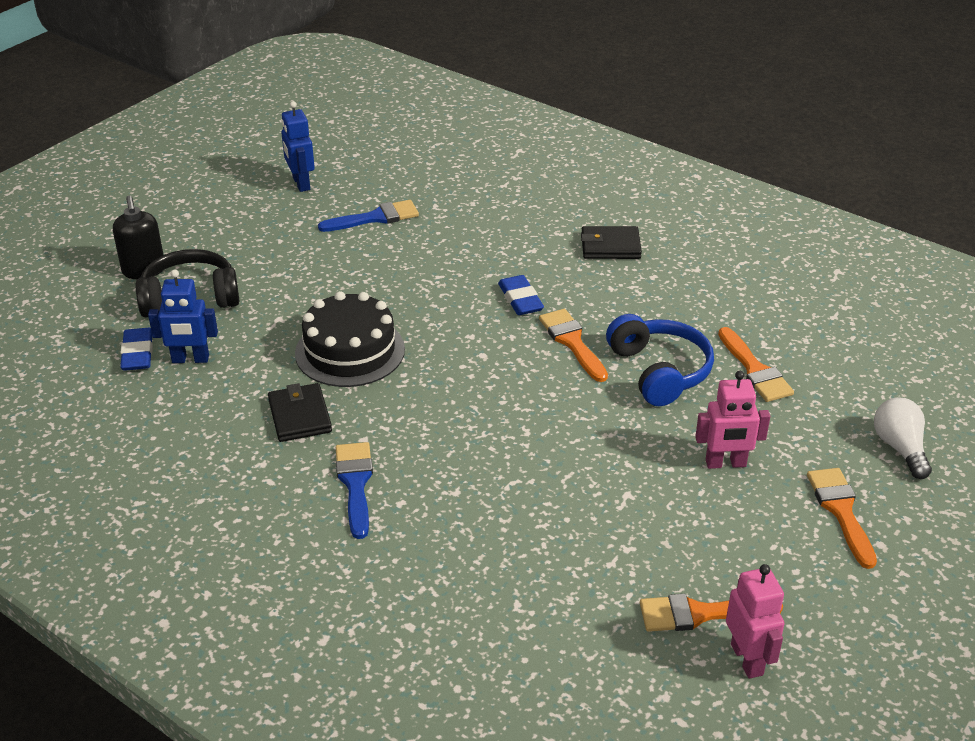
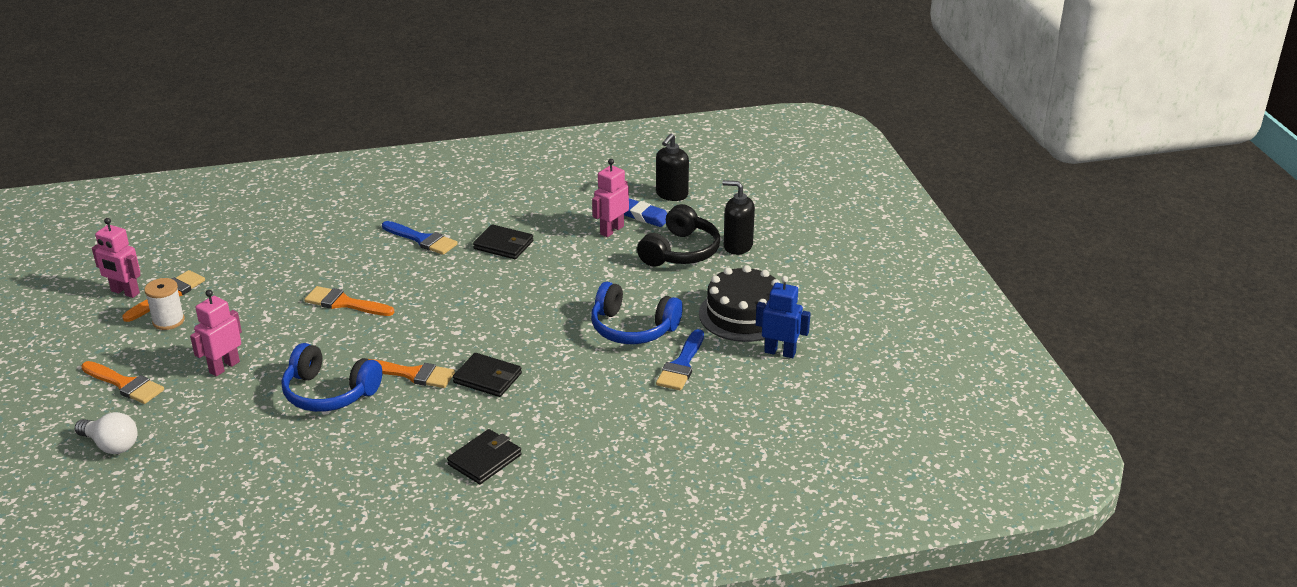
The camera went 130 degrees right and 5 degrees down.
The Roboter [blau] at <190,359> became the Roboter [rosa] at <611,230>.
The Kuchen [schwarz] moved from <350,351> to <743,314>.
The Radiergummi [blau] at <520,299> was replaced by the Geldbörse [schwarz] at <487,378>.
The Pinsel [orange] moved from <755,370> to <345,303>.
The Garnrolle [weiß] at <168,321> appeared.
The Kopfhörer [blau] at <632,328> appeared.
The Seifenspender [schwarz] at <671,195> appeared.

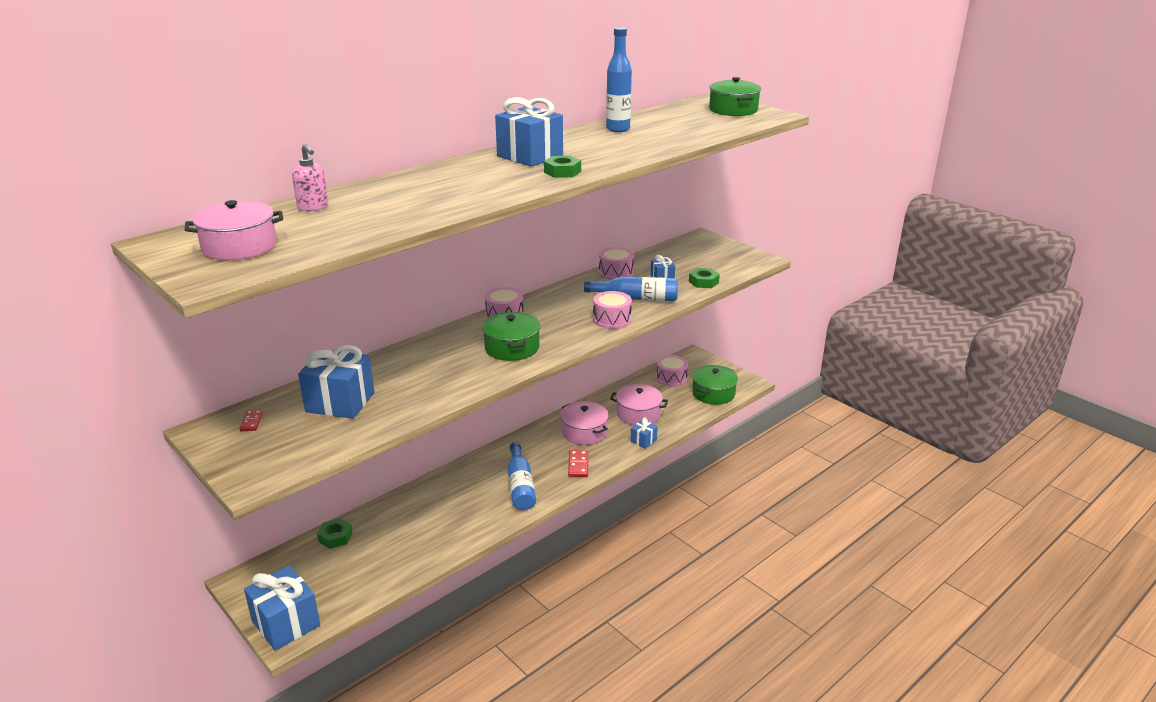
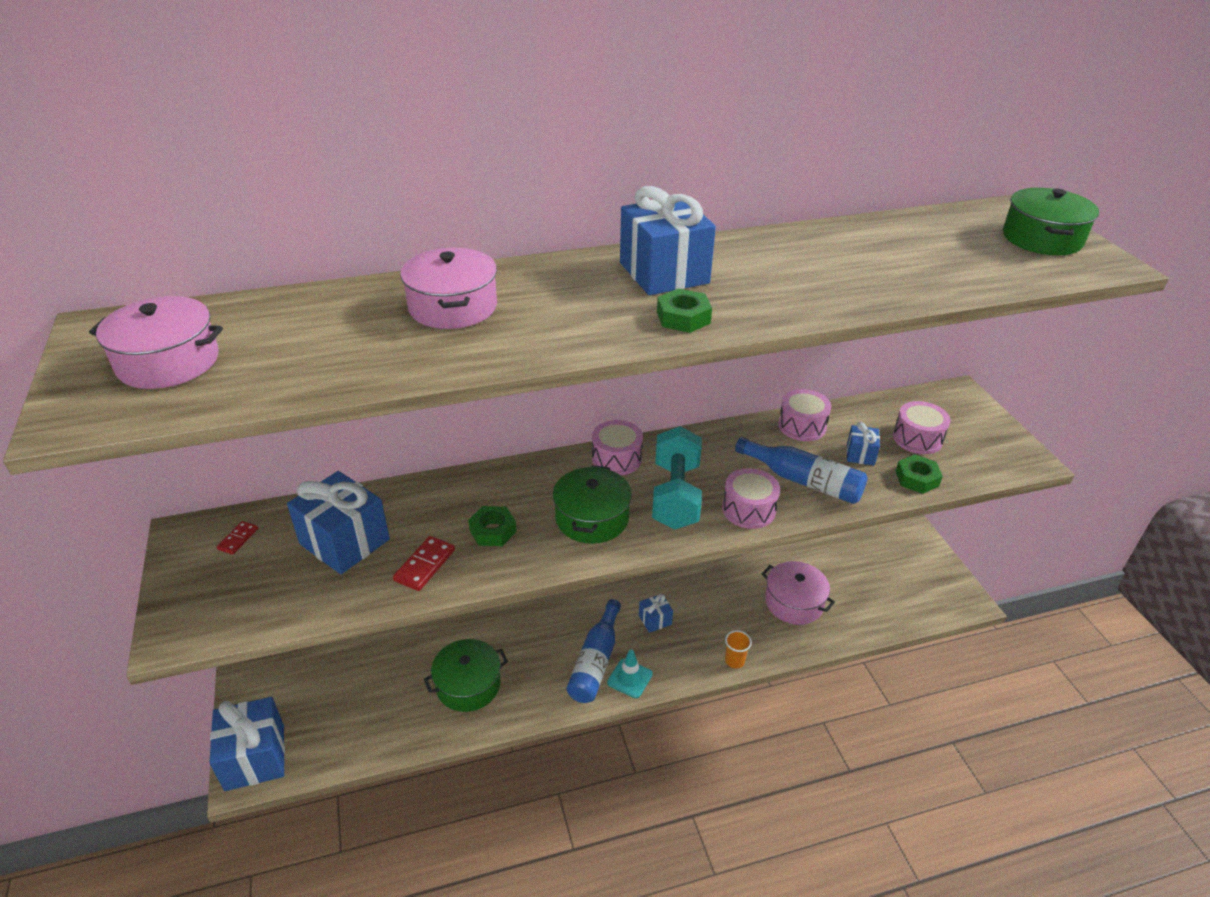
The camera went 25 degrees right and 10 degrees up.
The Seifenspender [rosa] at <313,207> disappeared.
The Sechskantmutter [grün] moved from <335,537> to <493,531>.
The Kochtopf [rosa] moved from <584,432> to <453,307>.
The Dominostein [rot] moved from <578,465> to <425,565>.
The Flasche [blau] at <618,129> disappeared.
The Geschenk [blau] moved from <643,440> to <655,620>.
The Trommel [rosa] moved from <671,378> to <917,438>.
The Kochtopf [grün] moved from <713,393> to <468,685>.
The Leitkegel [türkis] at <629,678> appeared.
The Hantel [türkis] at <676,495> appeared.
The Becher [orange] at <734,661> appeared.

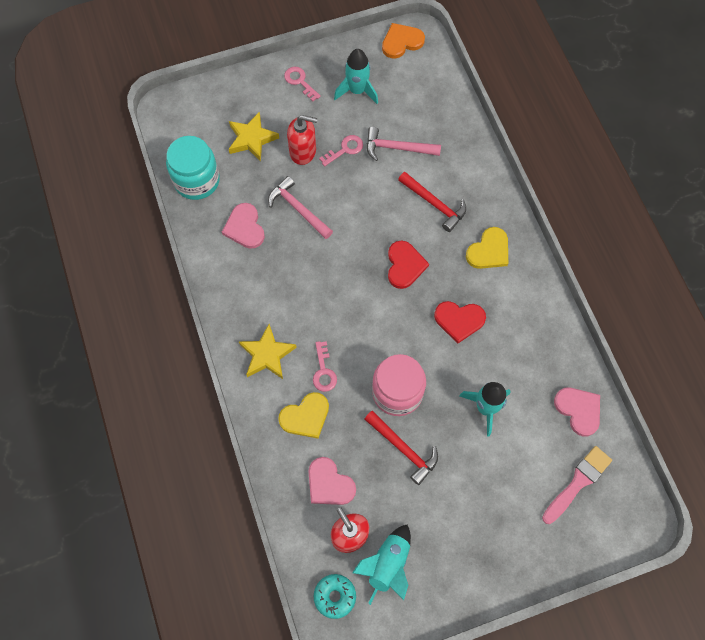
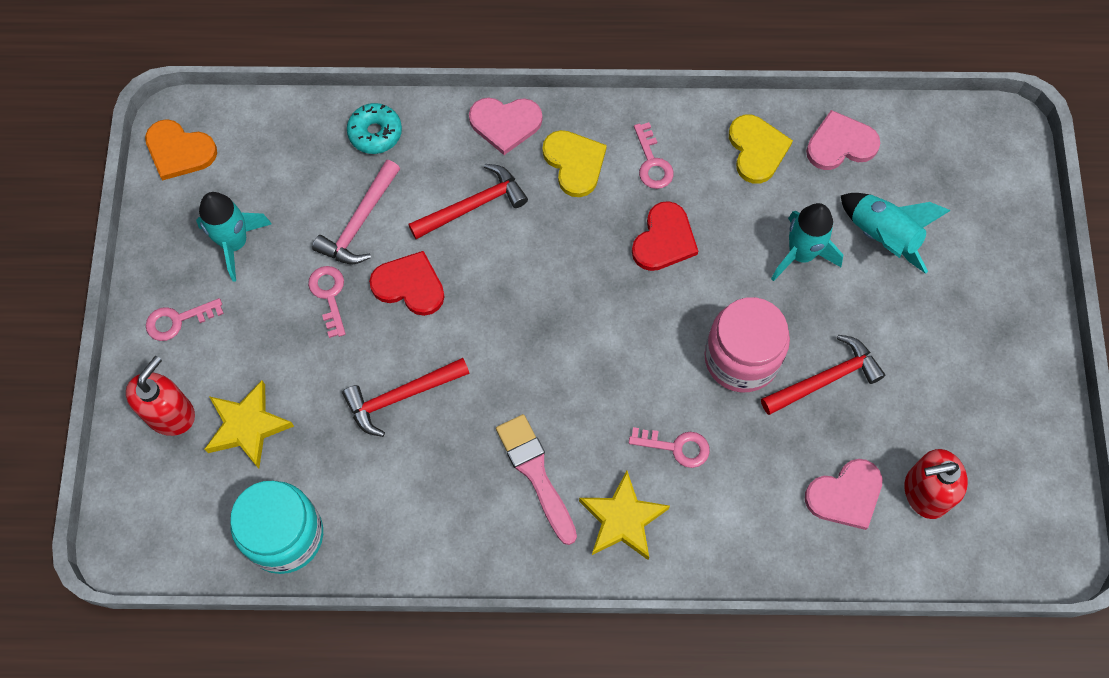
The camera went 70 degrees left and 0 degrees up.
The Herz [rosa] moved from <245,227> to <505,124>.
The Hammer [rosa] at <298,209> became the Hammer [rot] at <401,396>.
The Herz [gelb] moved from <305,416> to <757,150>.
The Seifenspender [rot] moved from <303,151> to <170,413>.
The Donut [türkis] moved from <335,596> to <375,133>.
The Rakete [türkis] moved from <388,564> to <883,236>.
The Herz [orange] at <401,42> turned 60 degrees counterclockwise.
The Herz [rot] moved from <404,265> to <409,285>.
The Pinsel [rosa] moved from <578,482> to <536,473>.
The Schlüssel [rosa] at <652,163> appeared.

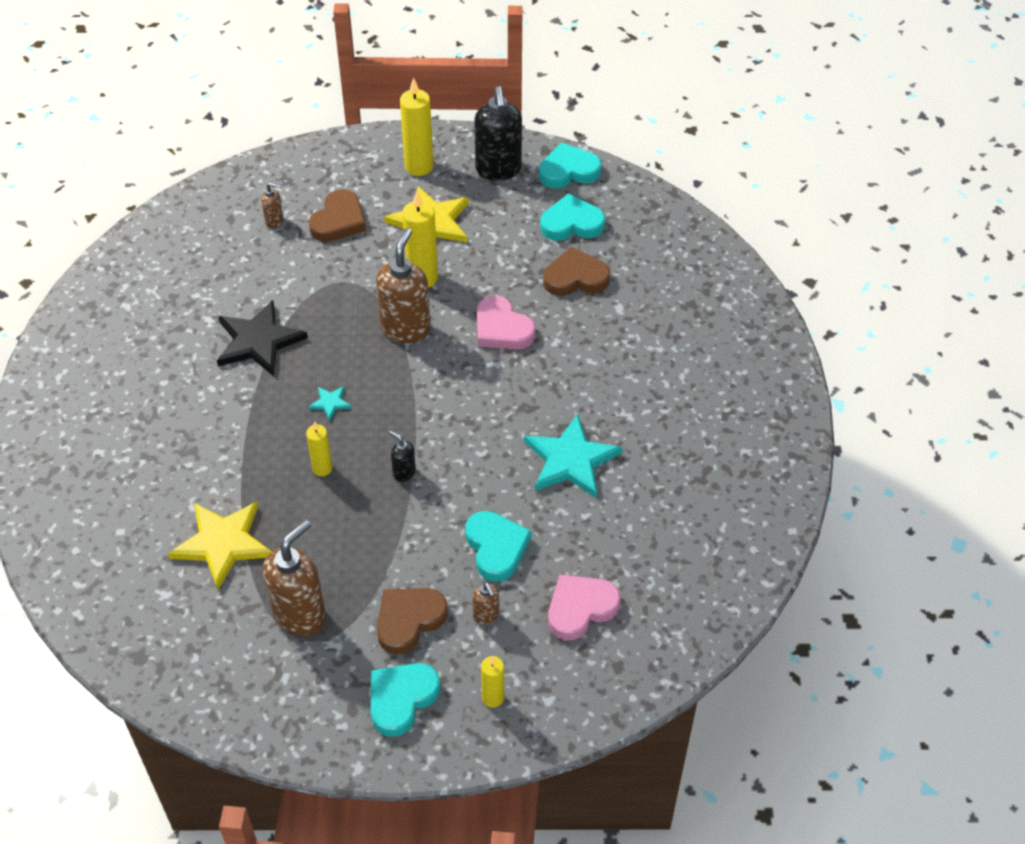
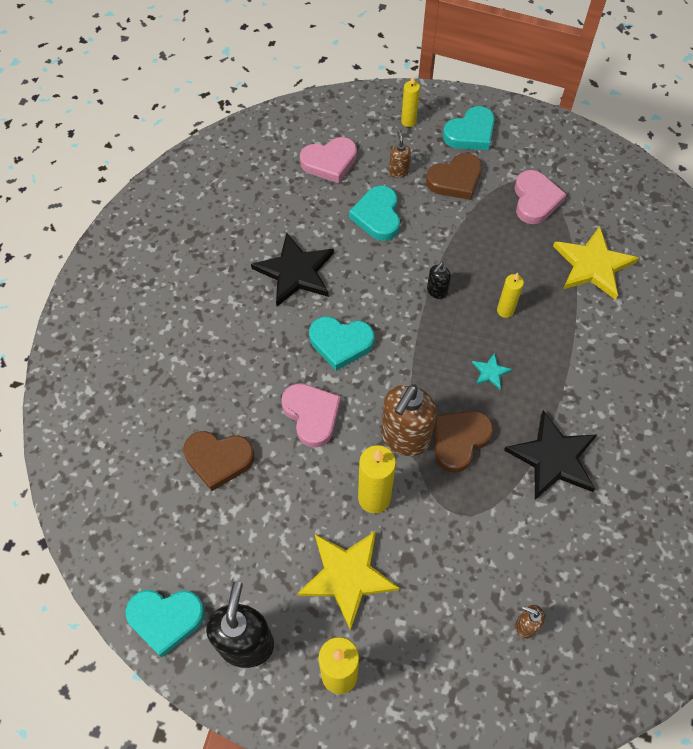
The camera went 165 degrees left and 10 degrees up.
The Seifenspender [braun] at <300,614> was replaced by the Herz [rosa] at <535,200>.
The Herz [braun] moved from <339,221> to <459,440>.
The Seifenspender [schwarz] at <404,473> turned 75 degrees clockwise.
The Stern [türkis] at <570,460> became the Stern [schwarz] at <295,272>.
The Herz [türkis] moved from <571,223> to <340,343>.

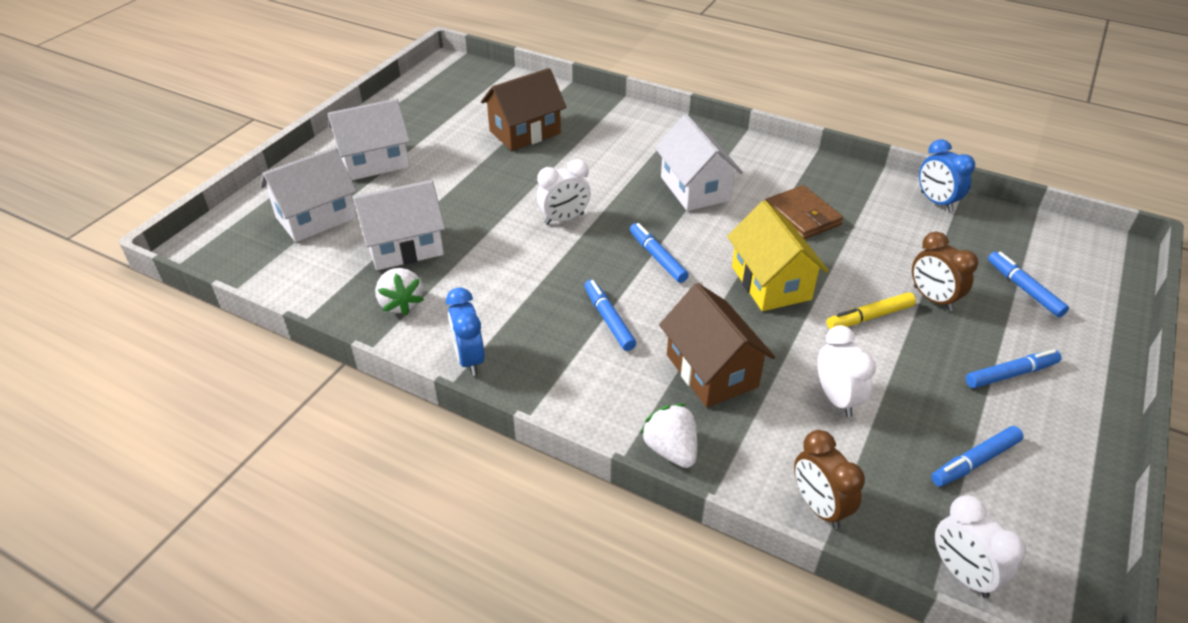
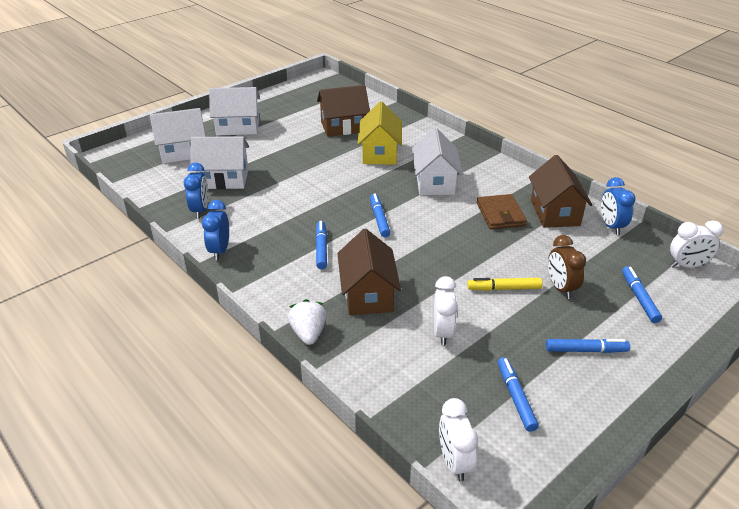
The camera went 20 degrees right and 5 degrees down.
The Erdbeere [weiß] at <401,303> was replaced by the Wecker [blau] at <200,210>.
The Wecker [weiß] moved from <564,219> to <687,266>.
The Haus [gelb] moved from <771,283> to <380,153>.
The Wecker [braun] at <818,507> disappeared.
The Filzstift [blau] at <974,461> turned 90 degrees clockwise.
The Haus [braun] at <555,212> appeared.

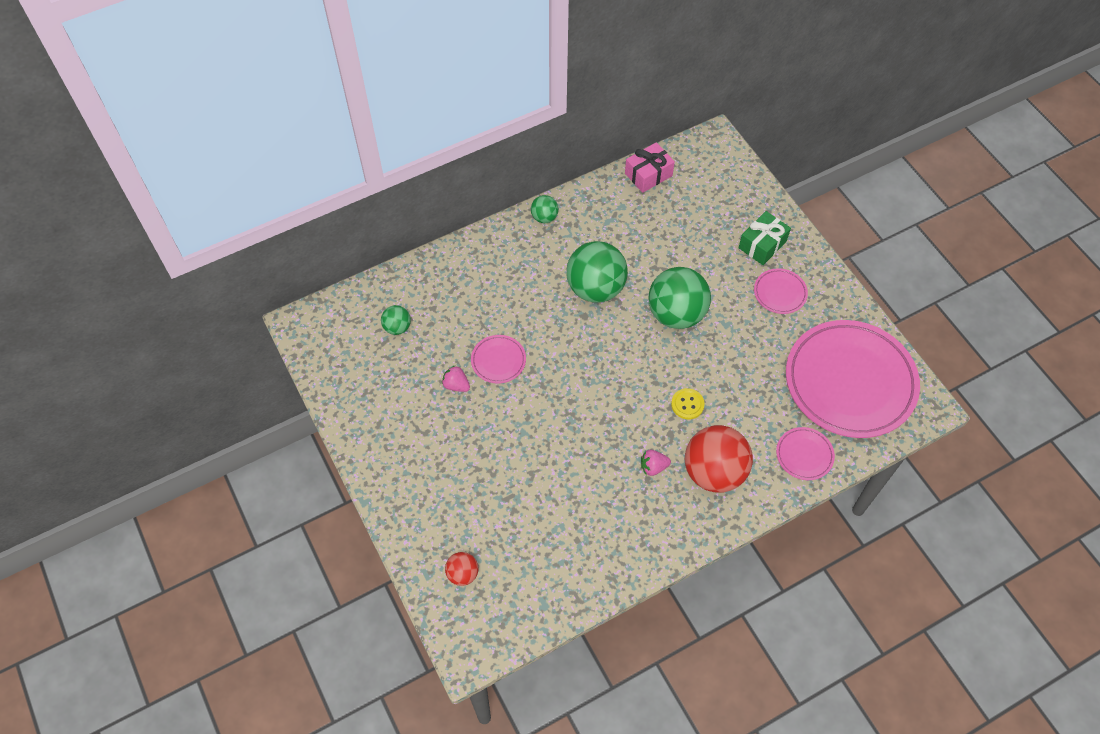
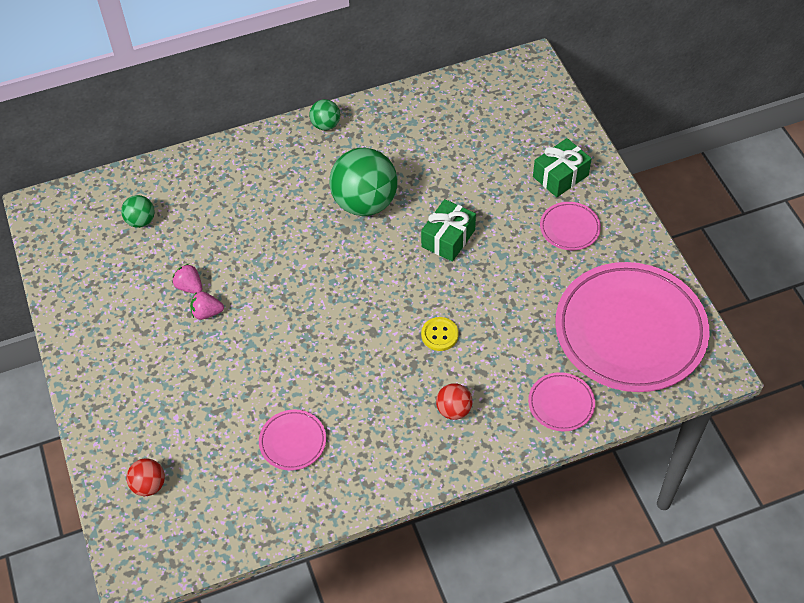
The camera went 10 degrees right and 5 degrees down.
The Teller [rosa] moved from <498,361> to <293,442>.
The Geschenk [rosa] at <648,174> disappeared.
The Erdbeere [rosa] moved from <653,467> to <207,313>.
The Ball [grün] at <676,314> was replaced by the Geschenk [grün] at <448,238>.
The Ball [rot] at <714,472> changed to 0.48 times the size.

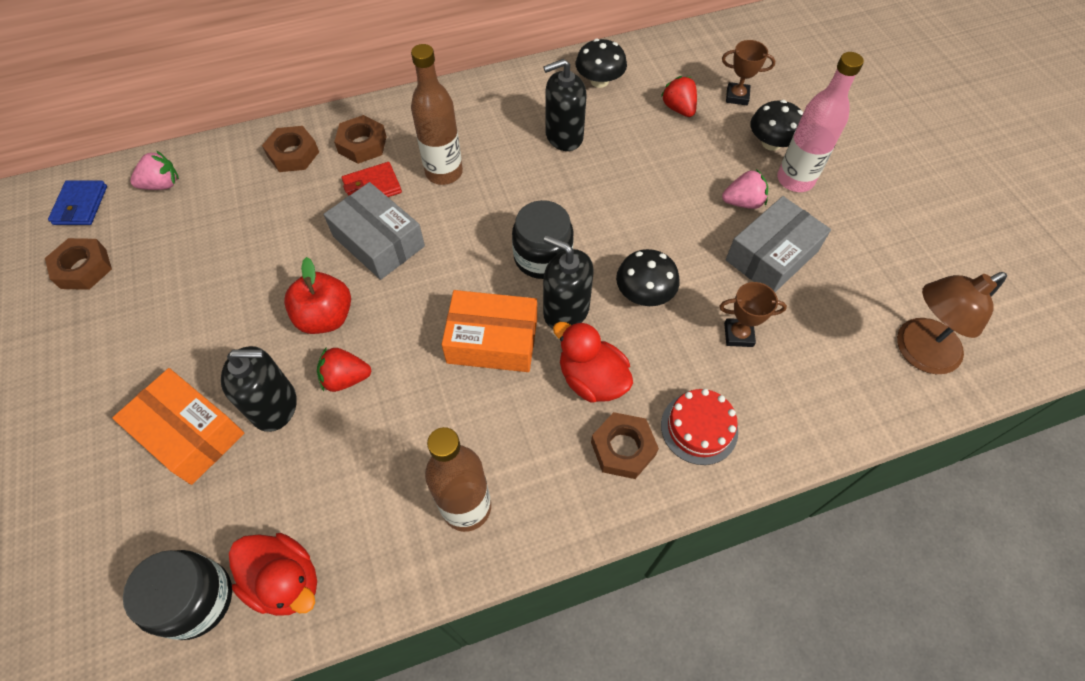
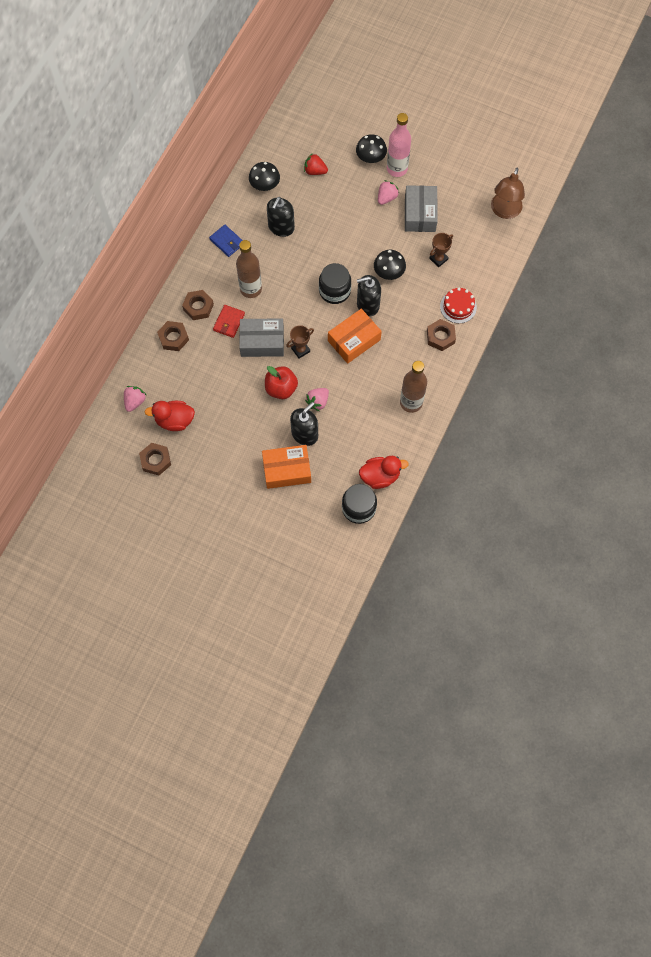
The camera went 45 degrees left and 10 degrees up.
The Geldbörse [blau] moved from <81,205> to <227,242>.
The Erdbeere [rot] at <346,378> became the Erdbeere [rosa] at <318,402>.
The Ente [rot] moved from <592,379> to <174,420>.
The Pokal [braun] moved from <737,96> to <300,350>.

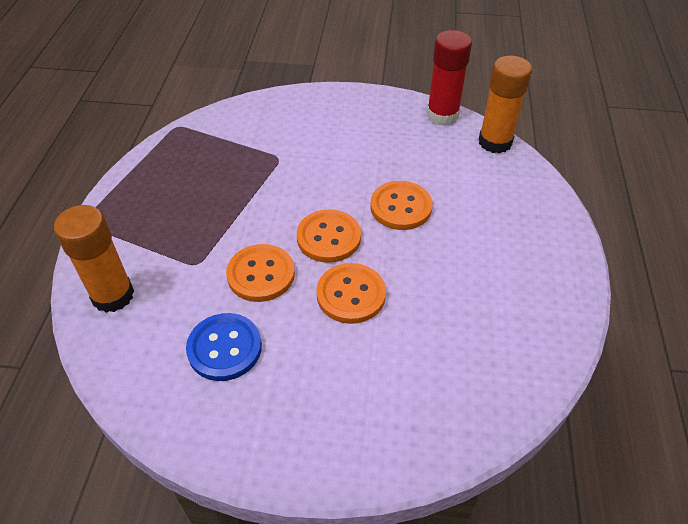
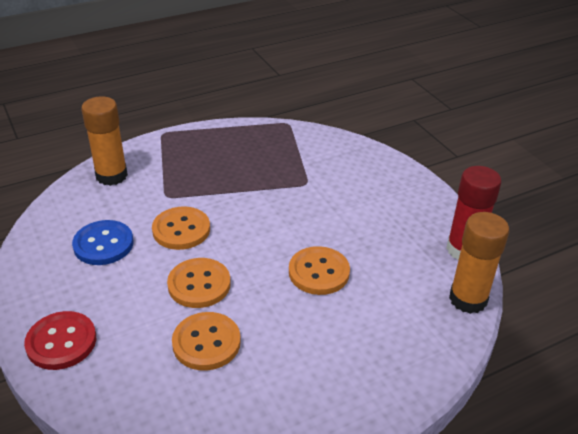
The camera went 55 degrees right and 10 degrees down.
The Knopf [orange] moved from <328,237> to <206,342>.
The Knopf [rot] at <61,342> appeared.

